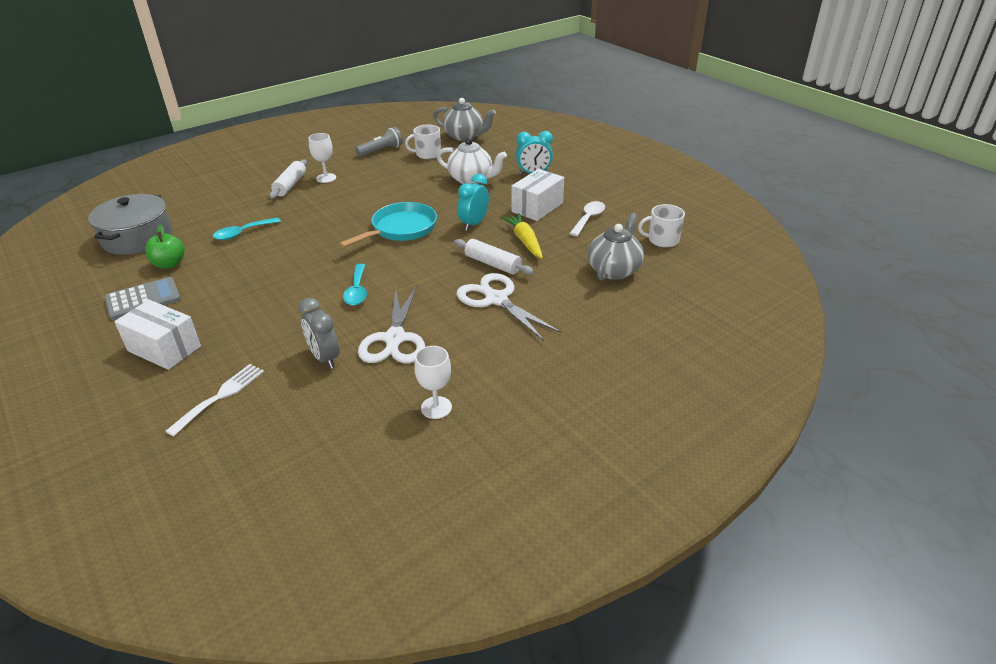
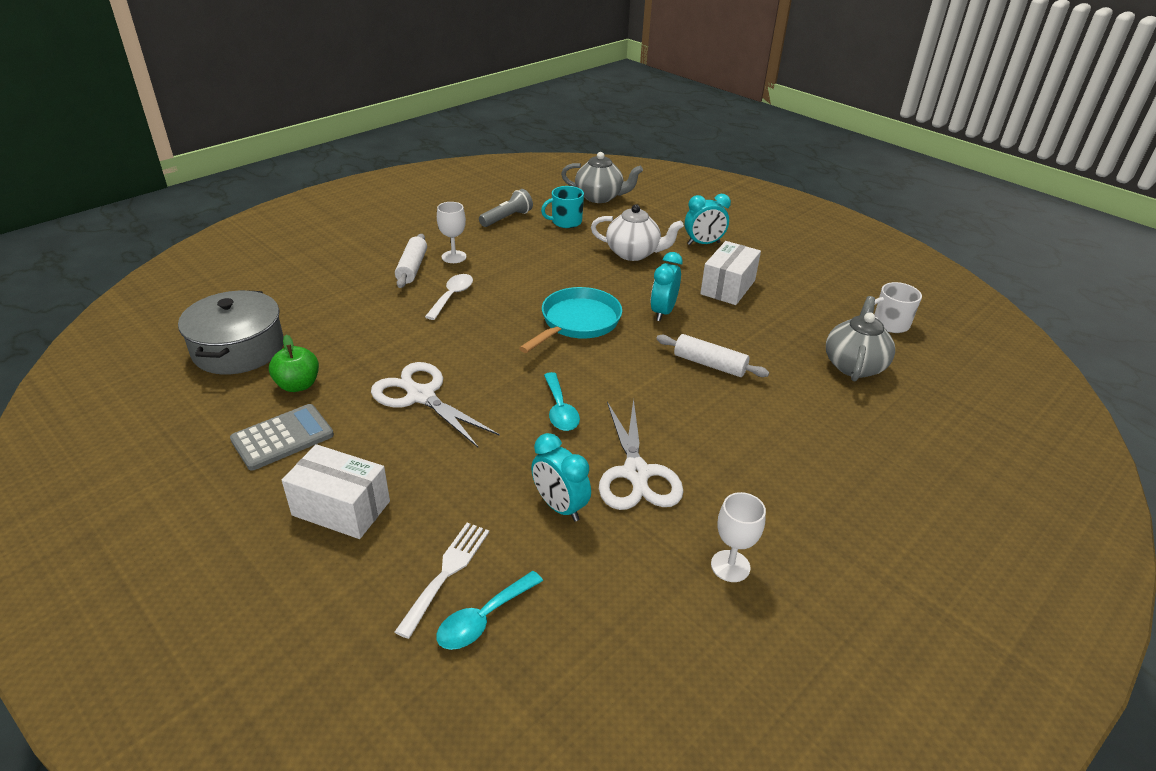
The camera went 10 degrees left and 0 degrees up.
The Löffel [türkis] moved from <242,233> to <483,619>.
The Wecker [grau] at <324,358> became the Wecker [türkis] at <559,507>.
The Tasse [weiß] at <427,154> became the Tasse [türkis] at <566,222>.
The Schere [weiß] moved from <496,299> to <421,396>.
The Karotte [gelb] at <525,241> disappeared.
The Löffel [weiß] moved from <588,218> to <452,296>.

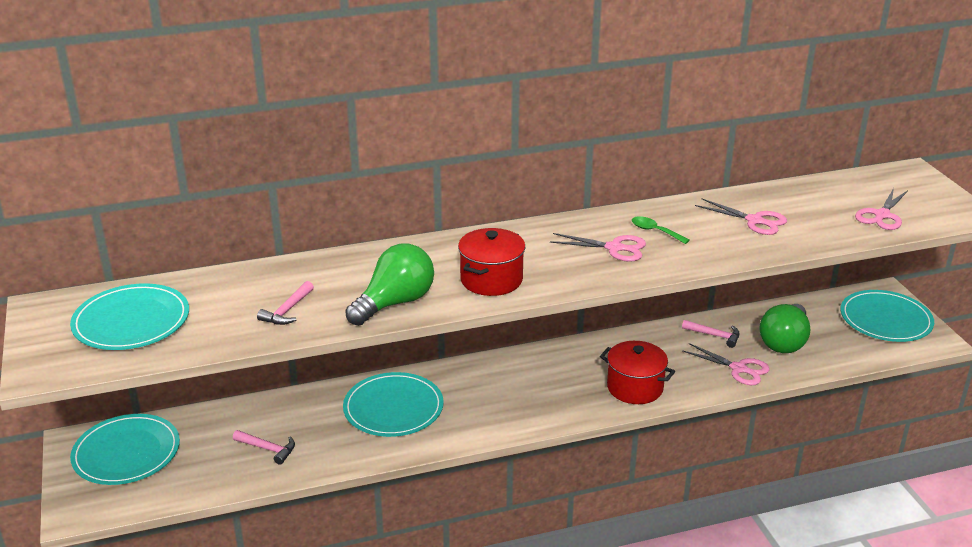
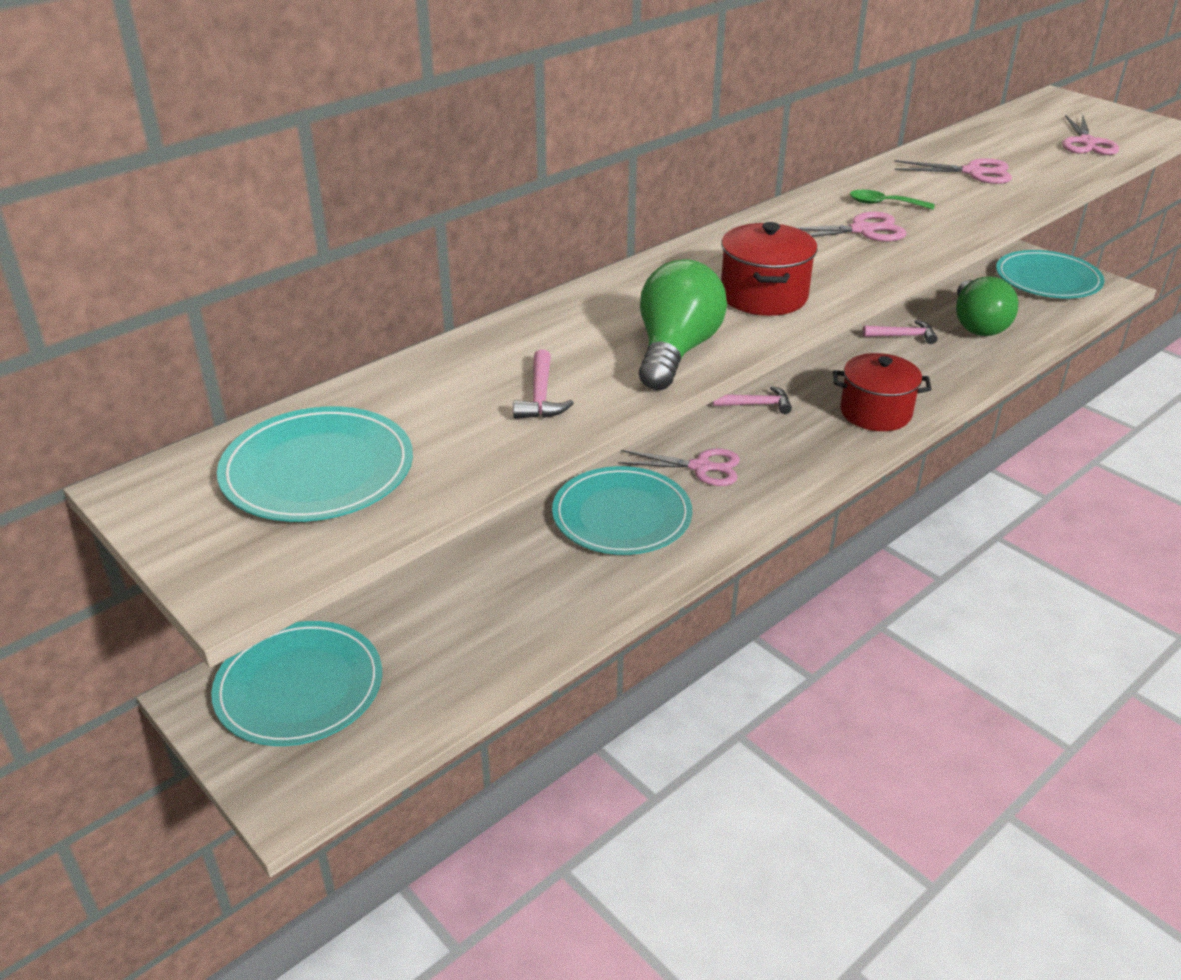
The camera went 25 degrees left and 5 degrees up.
The Hammer [rosa] moved from <268,449> to <757,404>.
The Schere [rosa] moved from <739,369> to <701,467>.

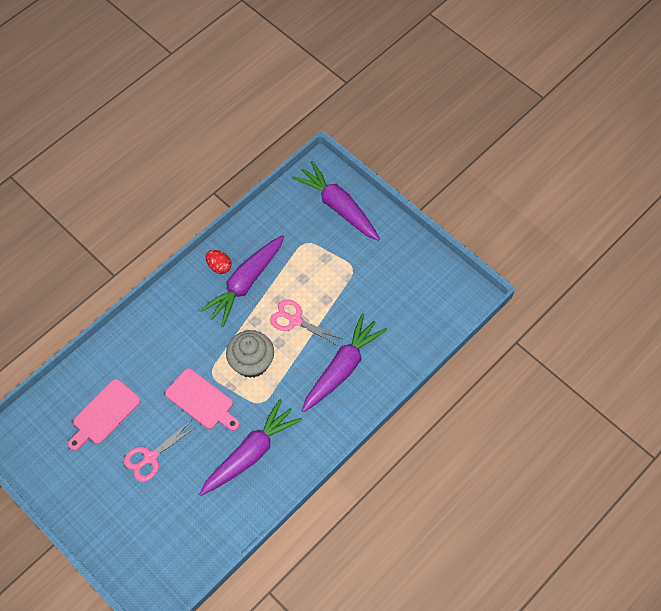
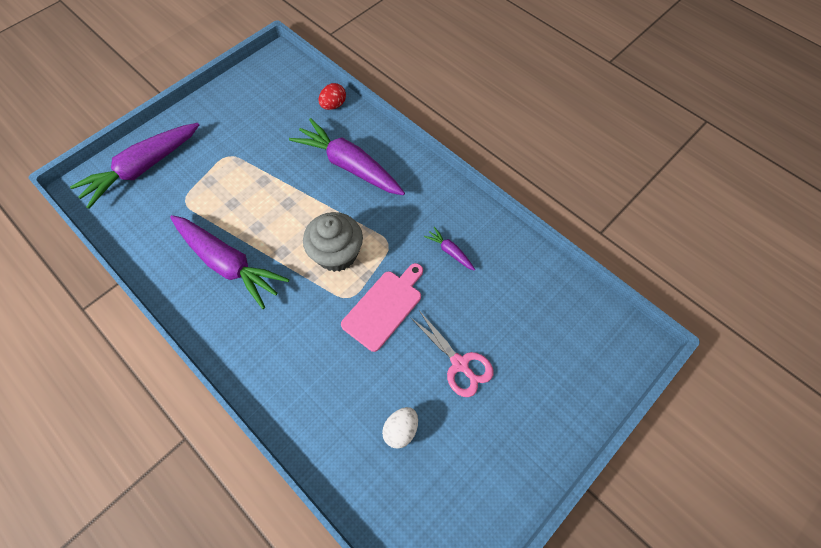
The camera went 90 degrees left and 0 degrees up.
The Schneidebrett [rosa] at <104,414> was replaced by the Ei [weiß] at <401,430>.
The Karotte [lila] at <250,453> changed to 0.43 times the size.
The Ei [rot] moved from <219,266> to <333,105>.
The Schere [rosa] at <295,320> disappeared.

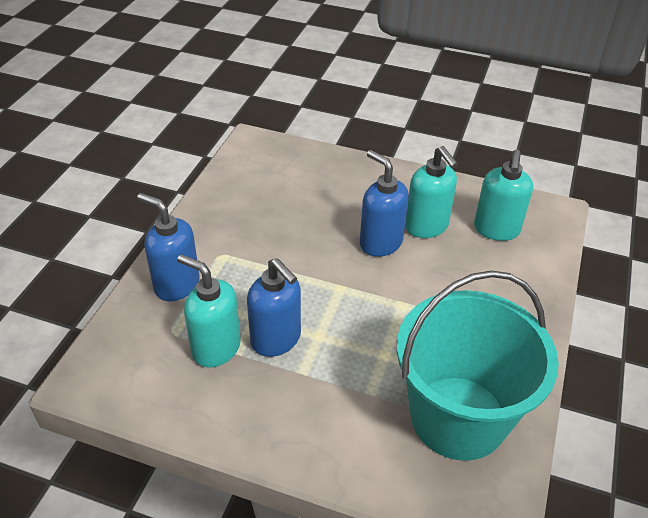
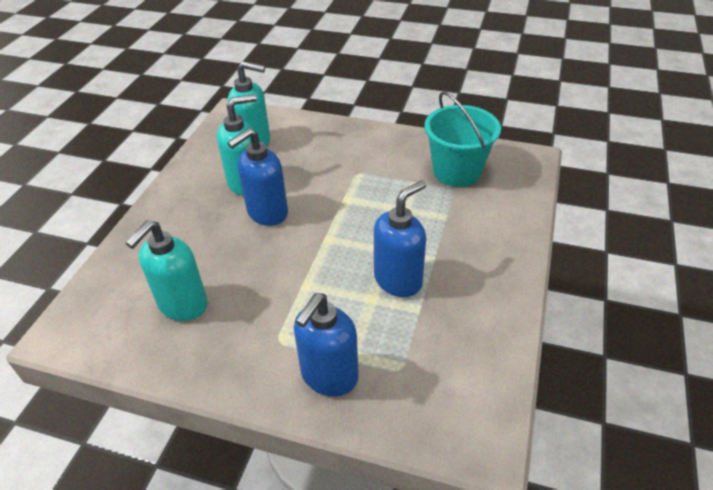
The camera went 90 degrees left and 0 degrees up.
The Seifenspender [türkis] moved from <216,348> to <182,305>.
The Eimer [türkis] at <458,417> changed to 0.66 times the size.

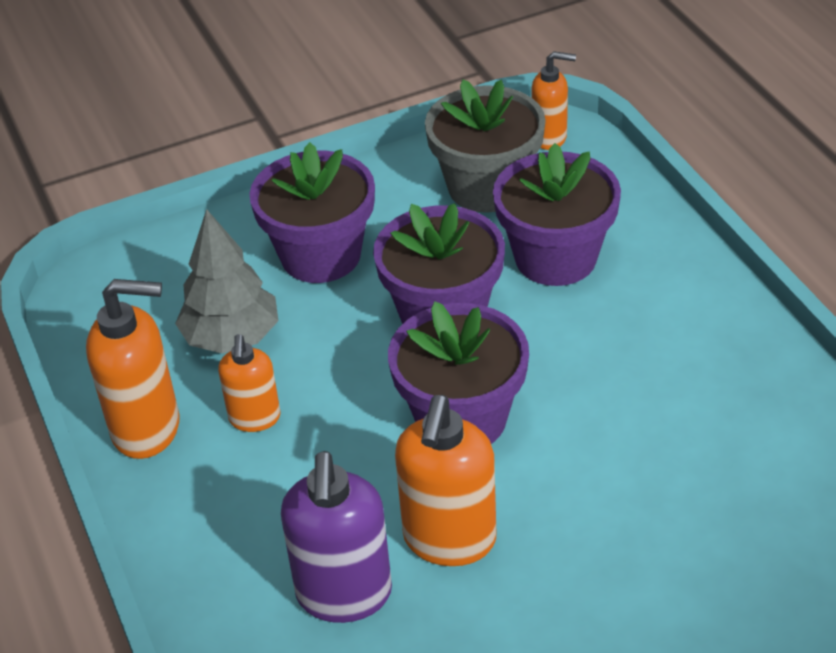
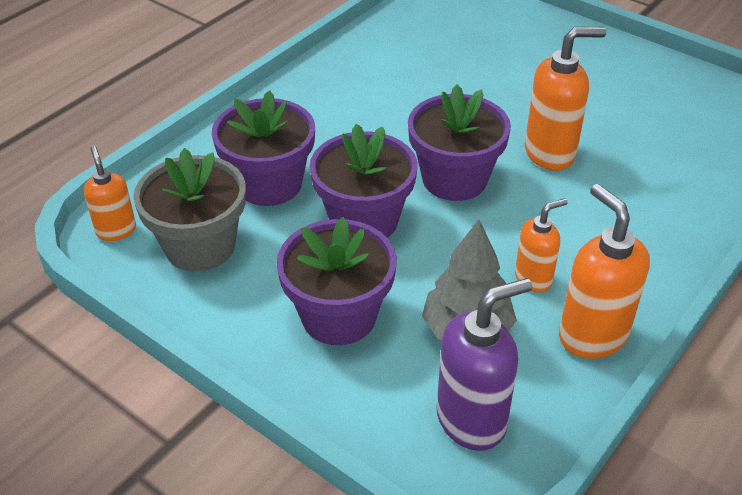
The camera went 120 degrees left and 0 degrees up.
The Seifenspender [lila] moved from <344,595> to <472,420>.

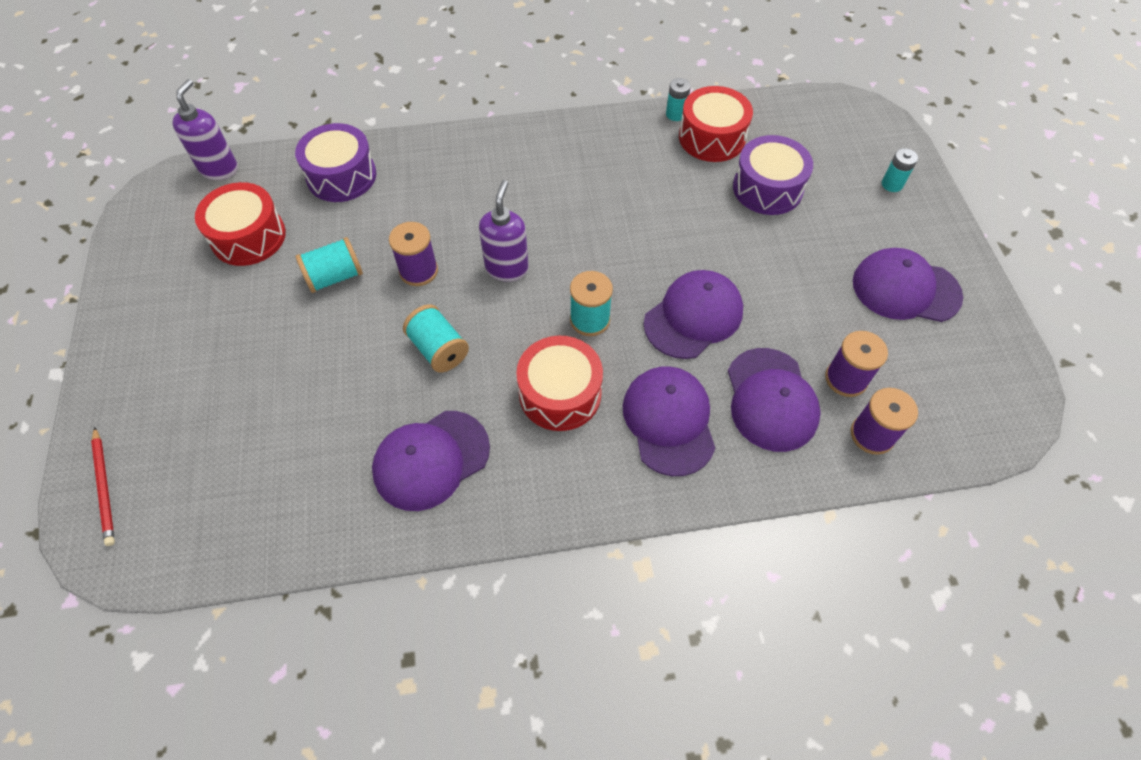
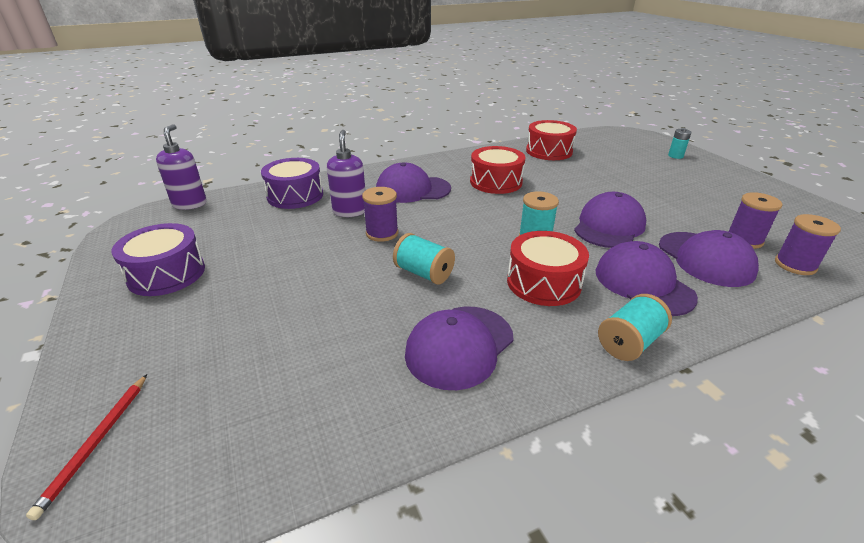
The camera went 15 degrees left and 25 degrees down.
The Bleistift [rot] at <105,487> turned 45 degrees clockwise.
The Trommel [rot] moved from <248,237> to <496,182>.
The Garnrolle [türkis] moved from <335,277> to <629,342>.
The Seifenspender [lila] moved from <507,268> to <350,211>.
The Batterie [türkis] at <675,114> disappeared.
The Trommel [lila] moved from <767,188> to <166,274>.
The Kappe [lila] moved from <905,289> to <412,189>.

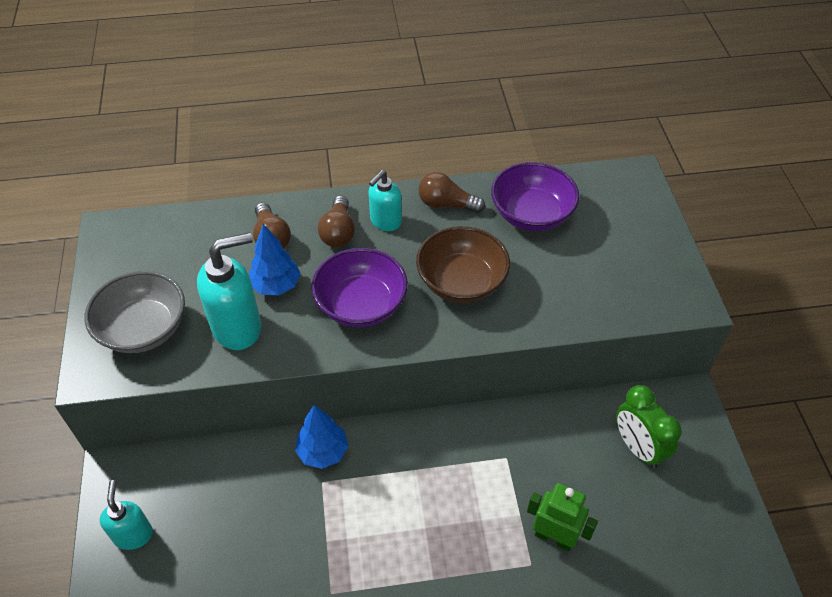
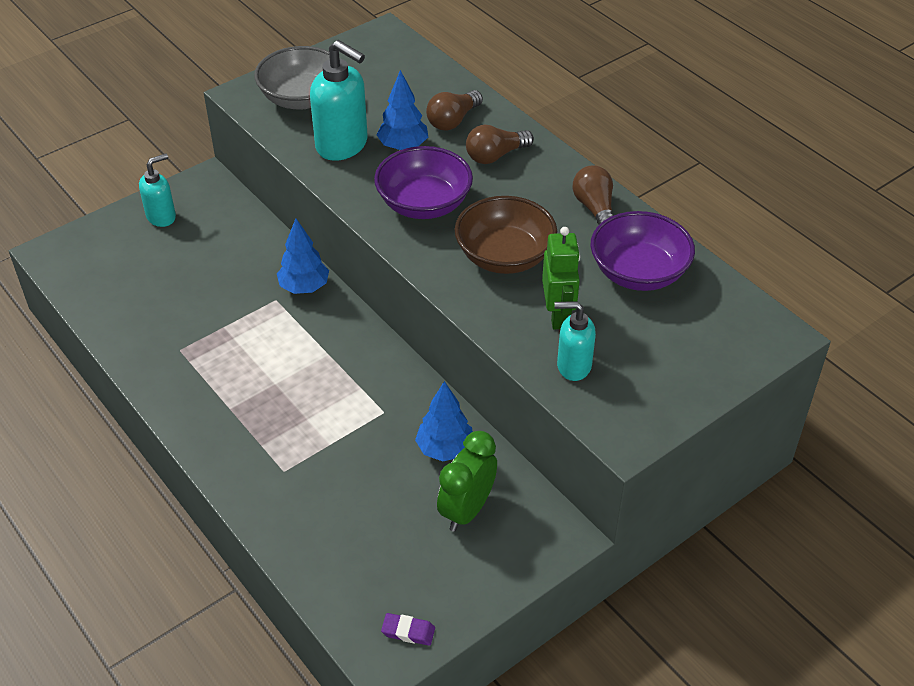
The camera went 60 degrees right and 5 degrees down.
The Seifenspender [türkis] moved from <385,221> to <573,366>.
The Roboter [grün] moved from <554,537> to <558,315>.
The Radiergummi [lila] at <408,631> appeared.
The Baum [blau] at <445,449> appeared.

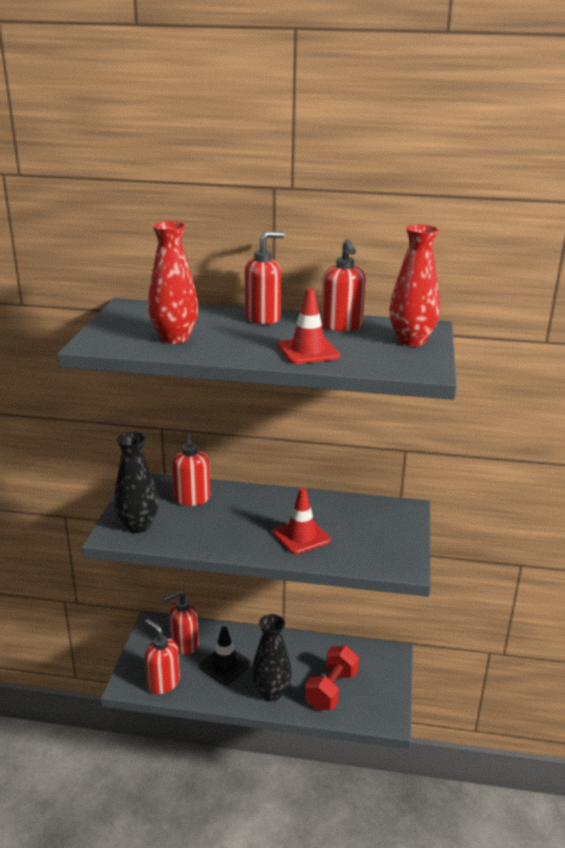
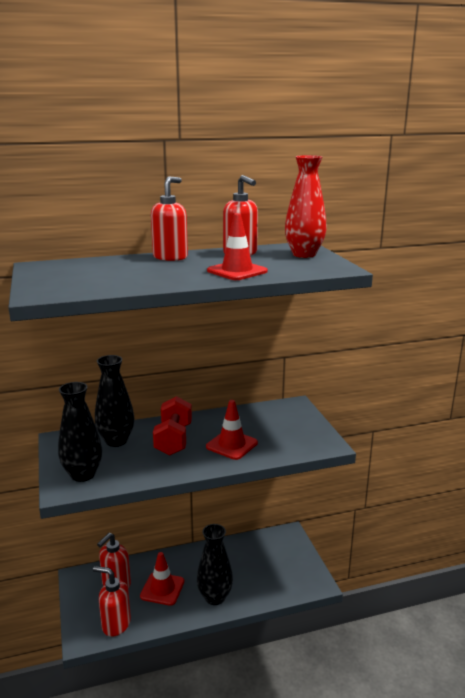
The camera went 25 degrees left and 5 degrees down.
The Vase [rot] at <174,338> disappeared.
The Seifenspender [rot] at <192,499> was replaced by the Vase [schwarz] at <116,441>.
The Leitkegel [schwarz] at <225,665> became the Leitkegel [rot] at <162,589>.
The Hantel [rot] moved from <331,690> to <173,440>.

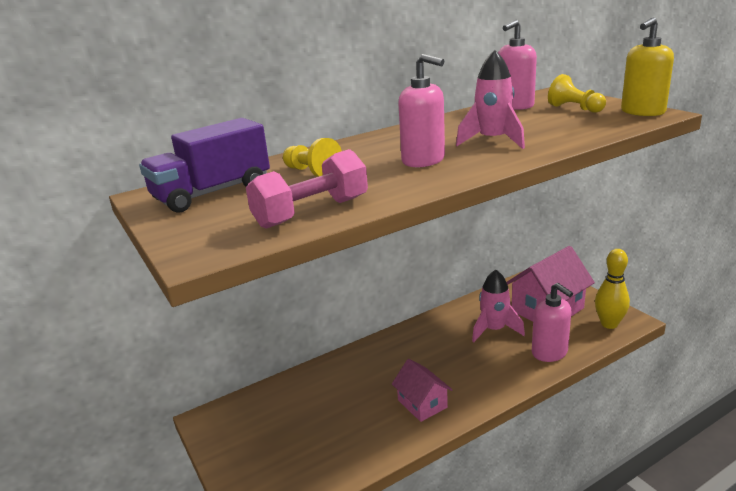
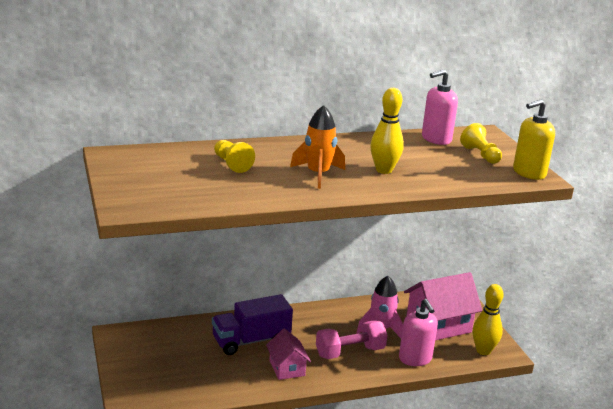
The camera went 10 degrees right and 0 degrees up.
The Lastwagen [lila] moved from <212,193> to <251,341>.
The Hantel [rosa] moved from <311,212> to <350,352>.
The Seifenspender [rosa] at <423,160> was replaced by the Rakete [orange] at <318,174>.
The Rakete [rosa] at <493,141> was replaced by the Bowlingkegel [gelb] at <384,170>.

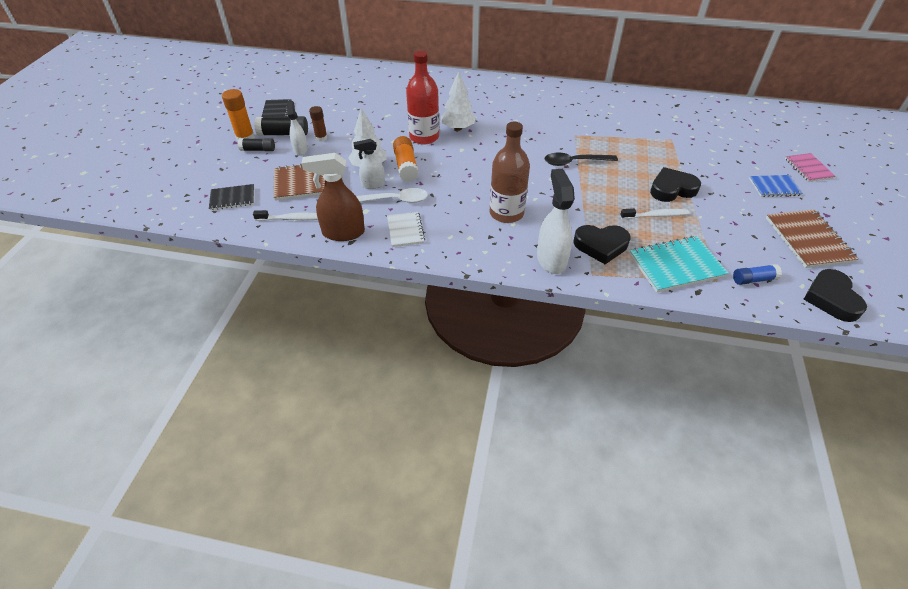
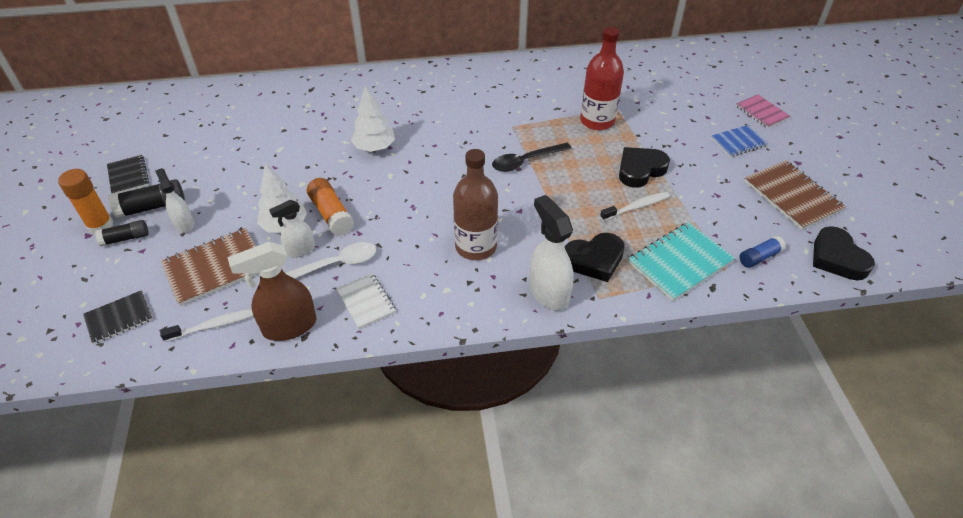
The camera went 20 degrees left and 0 degrees up.
The Klebestift [braun] at <321,138> disappeared.
The Flasche [rot] moved from <424,137> to <597,121>.

